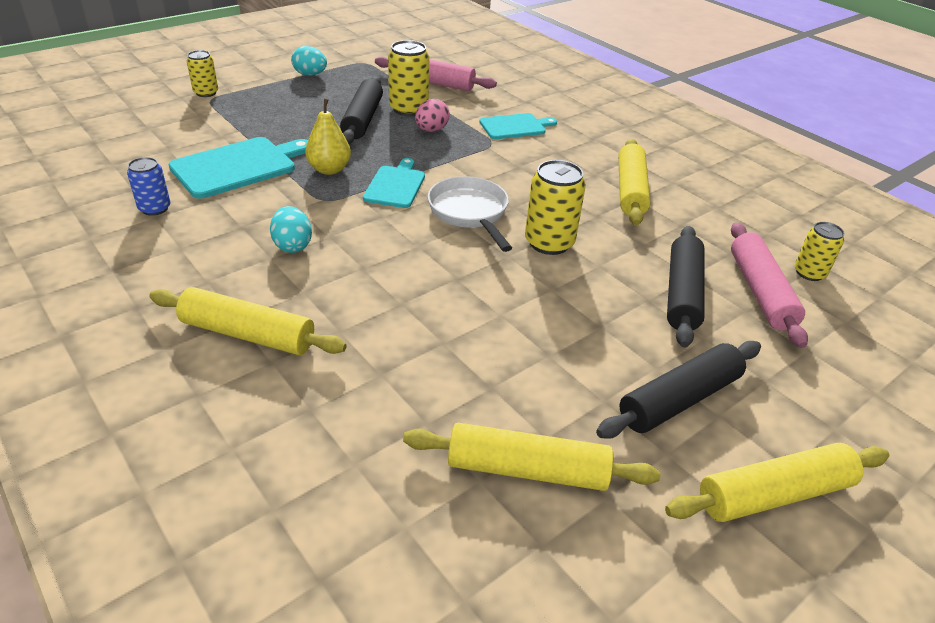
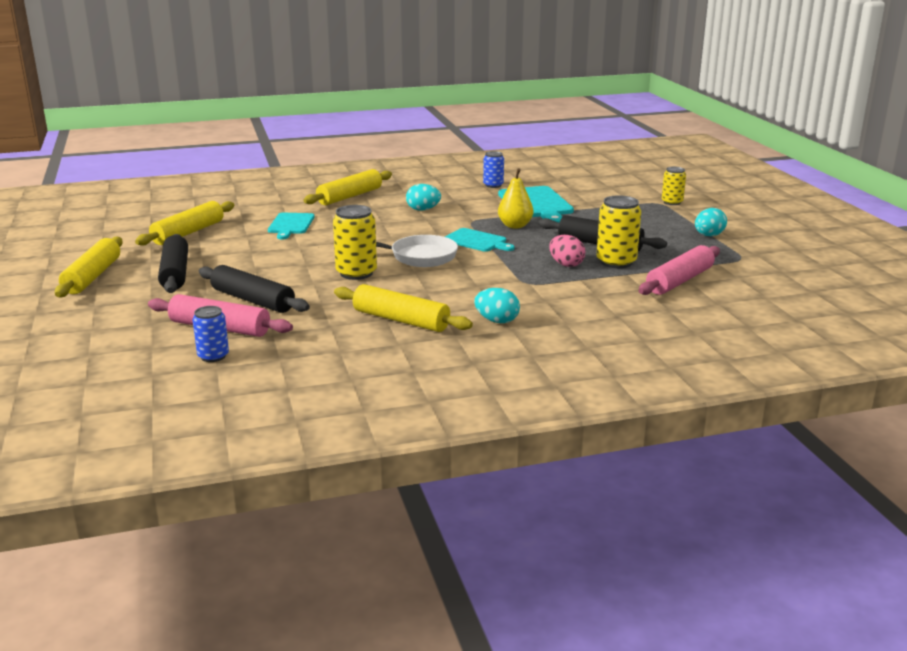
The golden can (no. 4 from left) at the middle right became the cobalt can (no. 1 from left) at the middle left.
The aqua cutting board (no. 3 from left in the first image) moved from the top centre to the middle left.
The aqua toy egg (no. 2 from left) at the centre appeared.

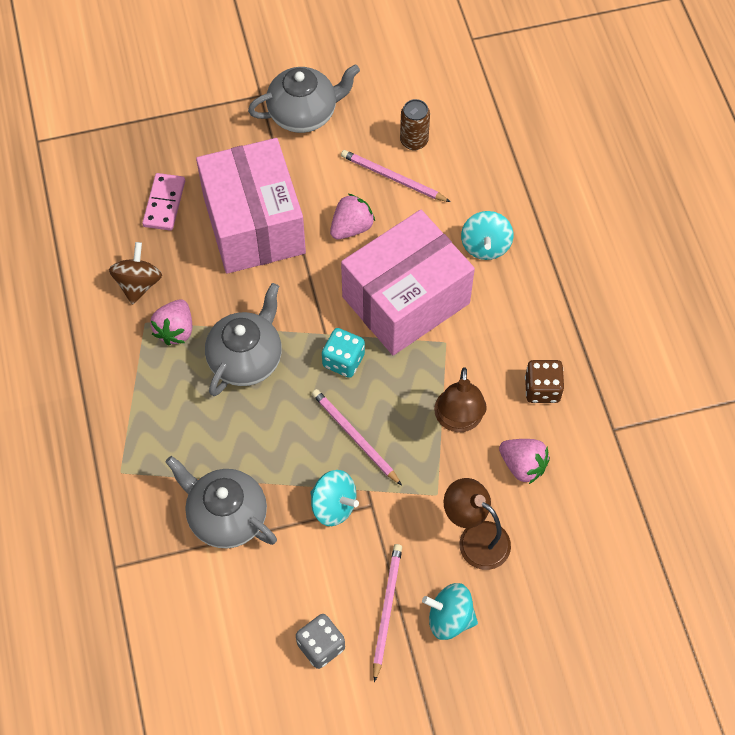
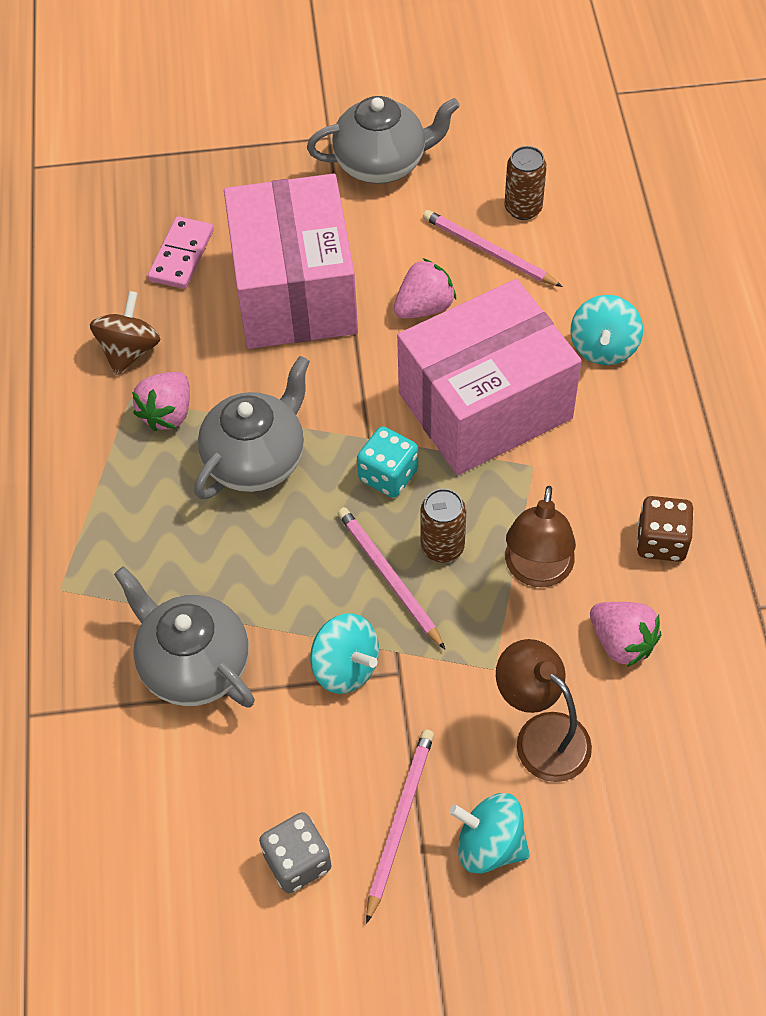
The russet can (no. 1 from left) at the centre appeared.

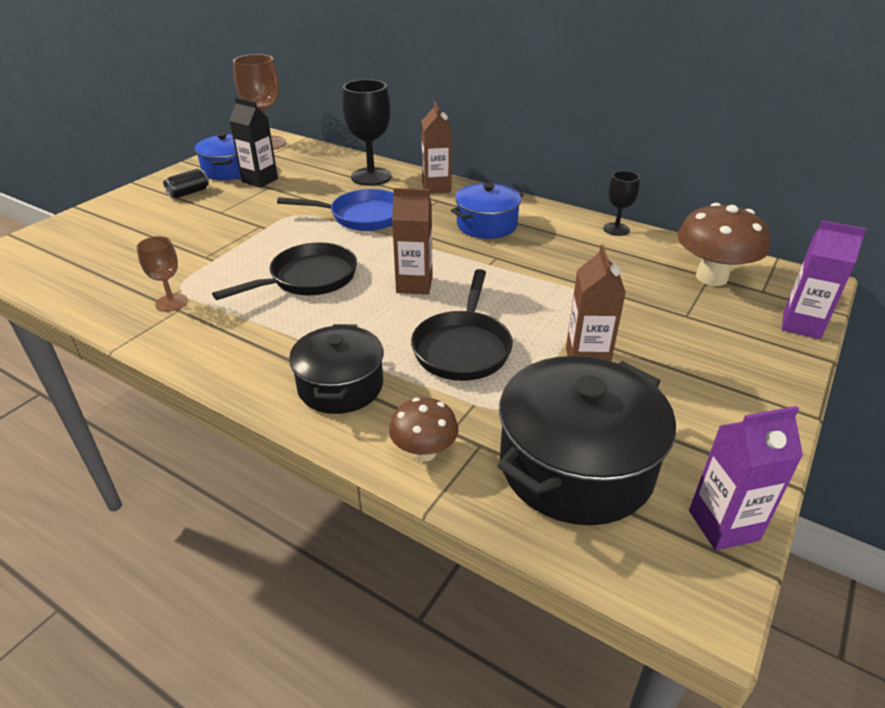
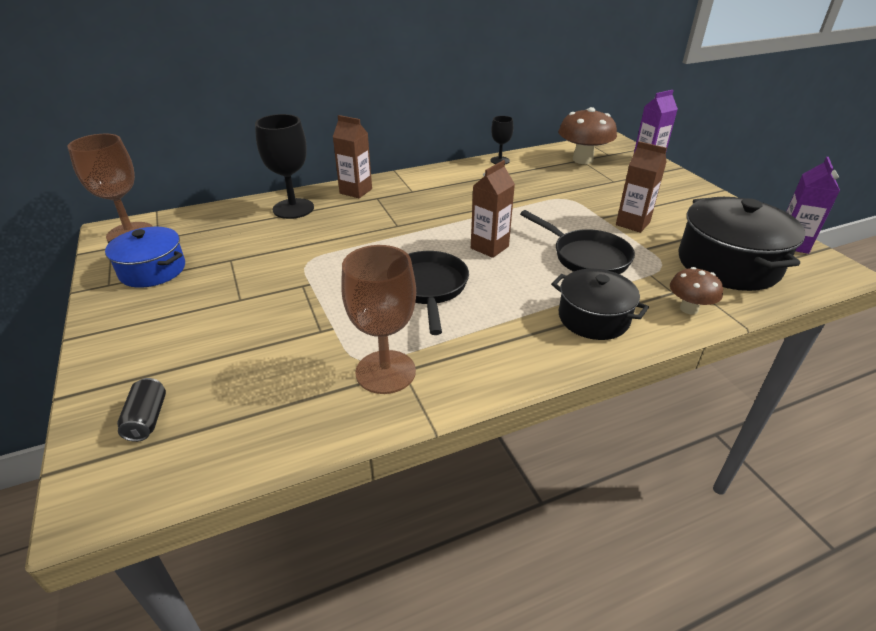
The ebony can moved from the top left to the middle left.
The russet goblet (no. 1 from left in the first image) at the middle left changed to 1.80 times the size.
The ebony milk carton at the top left disappeared.
The cobalt skillet at the top centre disappeared.
The cobalt stockpot (no. 2 from left) at the top centre disappeared.

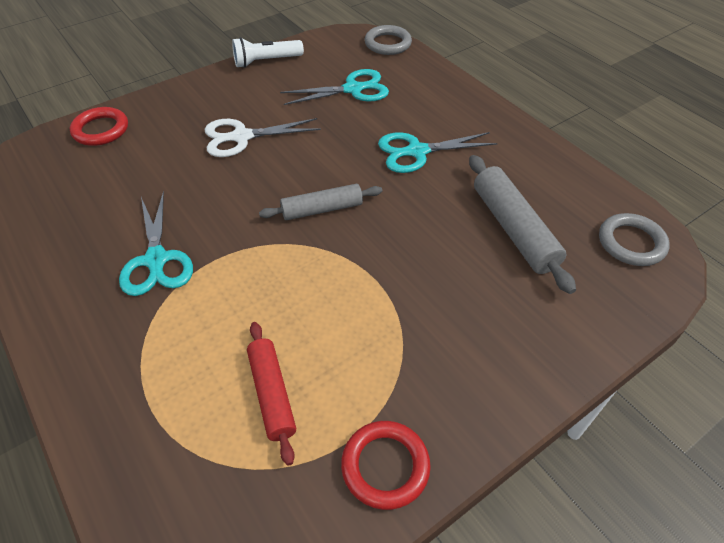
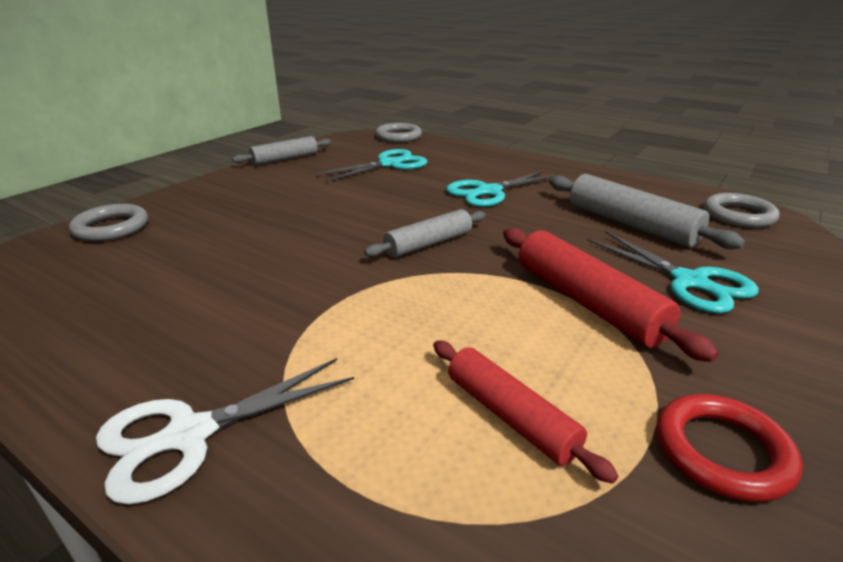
The scarlet torus (no. 1 from left) at the top left became the ash-grey torus (no. 1 from left) at the middle left.
The pure white scissors moved from the top centre to the bottom left.
The pure white pocket torch at the top centre was replaced by the ash-grey rolling pin (no. 1 from left) at the top centre.
The scarlet rolling pin (no. 2 from left) at the middle right appeared.
The aqua scissors (no. 1 from left in the first image) moved from the middle left to the middle right.

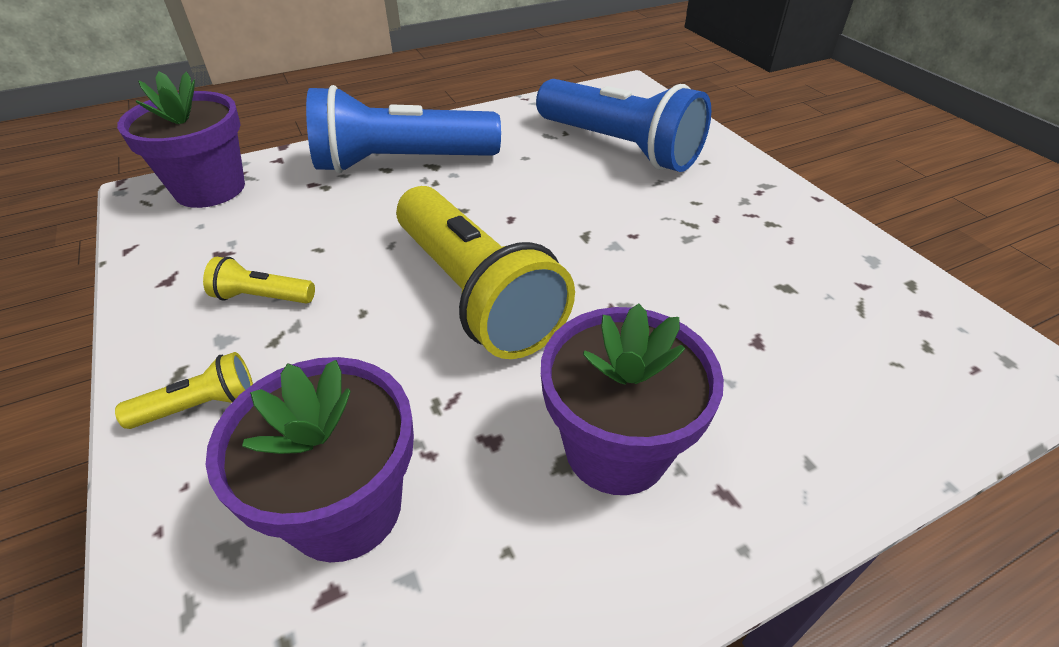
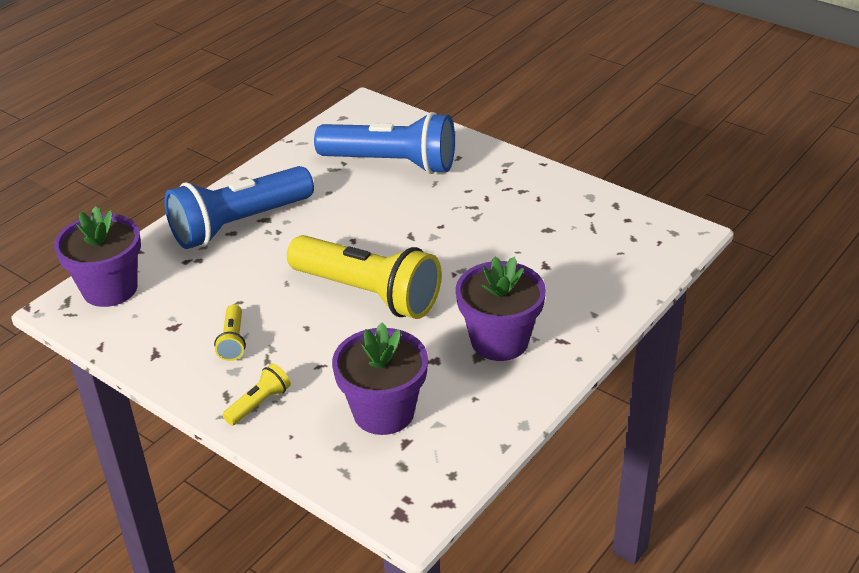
The golden pocket torch (no. 2 from left in the first image) at the middle left turned 75 degrees counterclockwise.

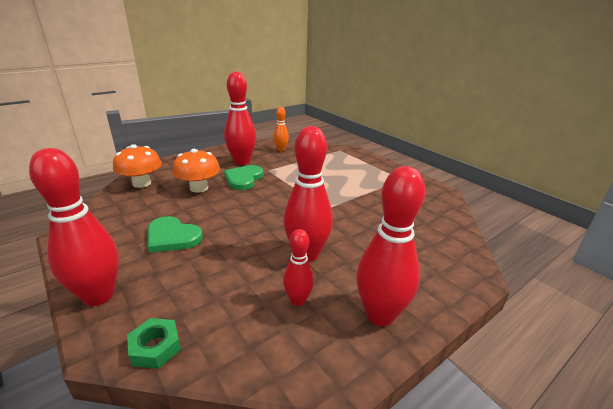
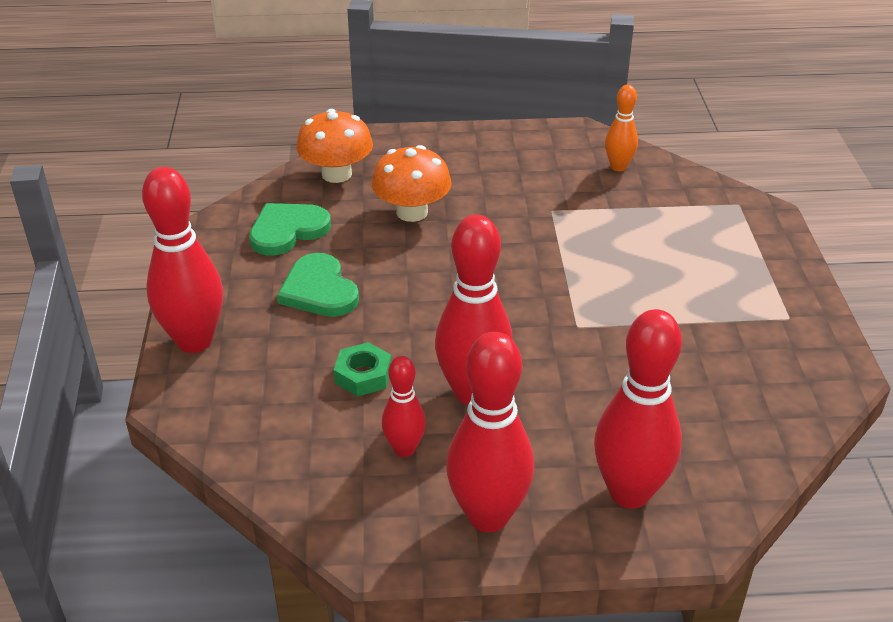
The green heart shape (no. 2 from left in the first image) moved from the centre to the middle left.
The green hex nut moved from the bottom left to the centre.
The scarlet skittle (no. 2 from left in the first image) moved from the top centre to the middle right.

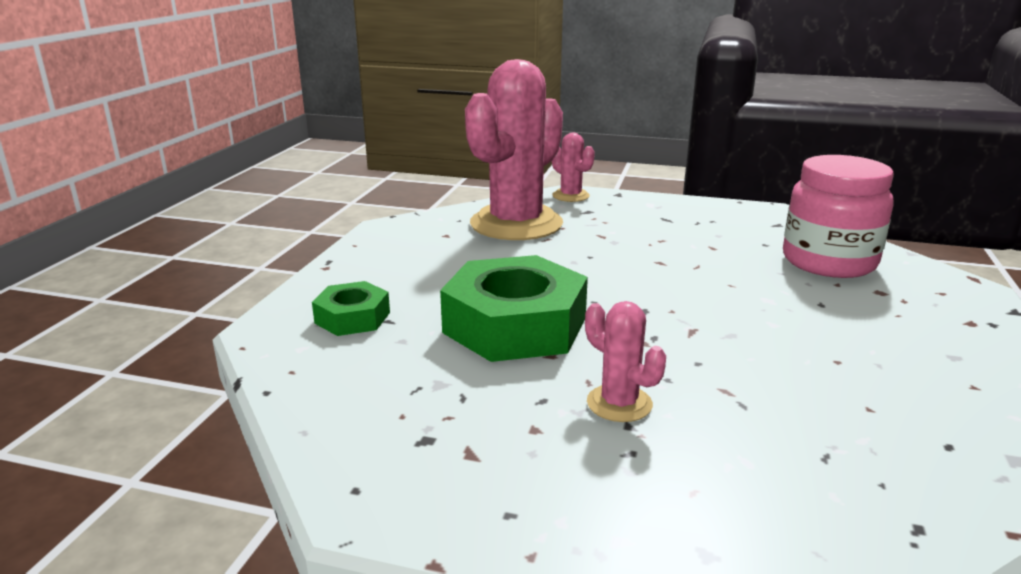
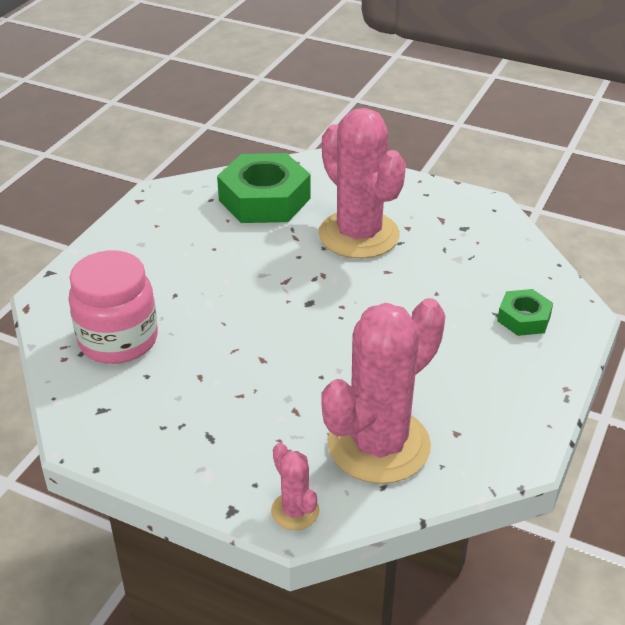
The green hex nut (no. 2 from left in the first image) moved from the centre to the top centre.
The rose-pink cactus (no. 3 from left in the first image) at the centre changed to 2.26 times the size.

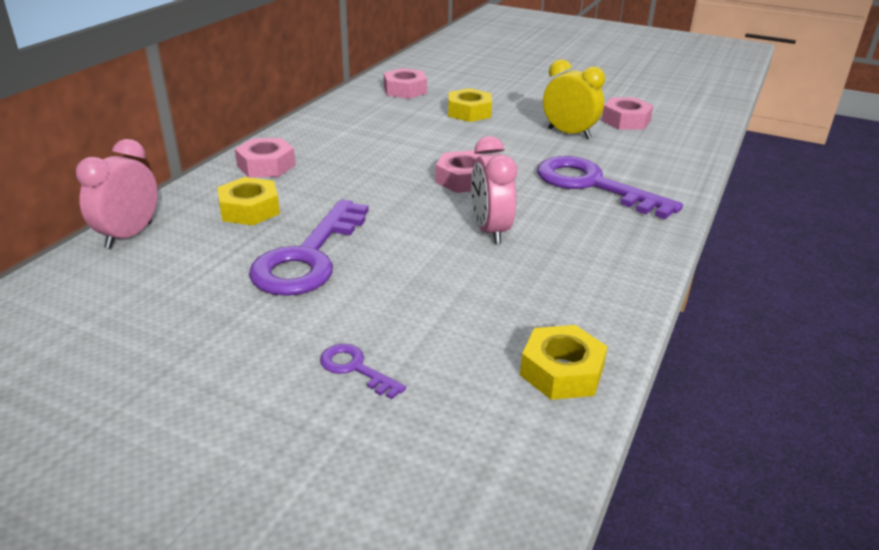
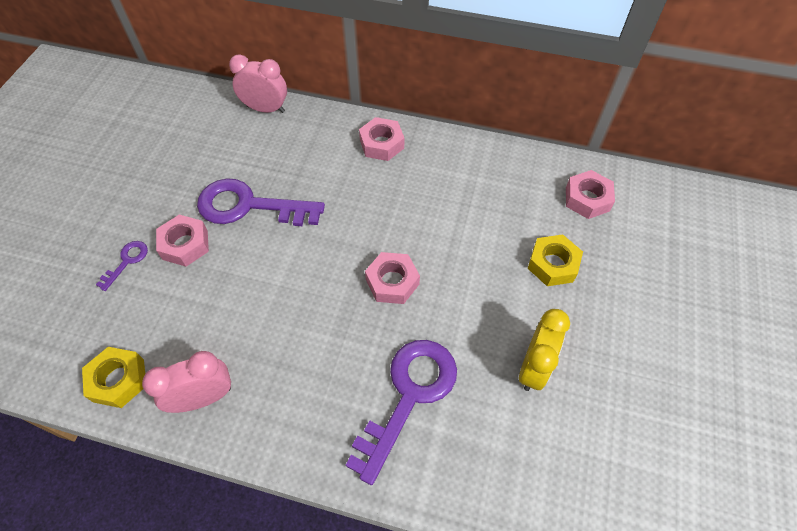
The rose-pink alarm clock (no. 2 from left in the first image) moved from the centre to the bottom left.
The rose-pink hex nut (no. 4 from left in the first image) moved from the top right to the middle left.
The golden hex nut (no. 1 from left) at the middle left disappeared.

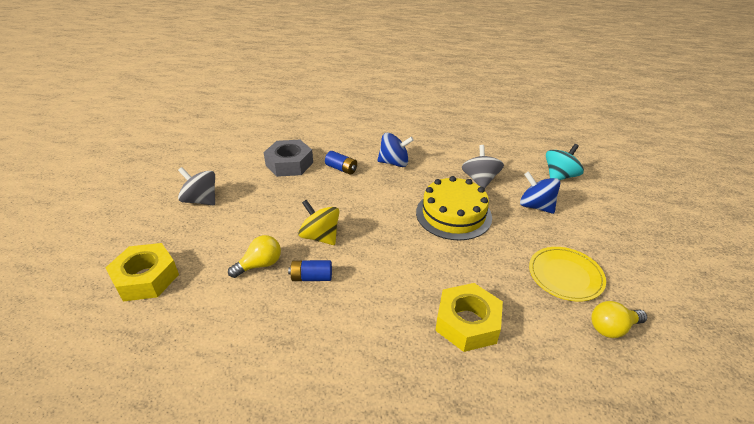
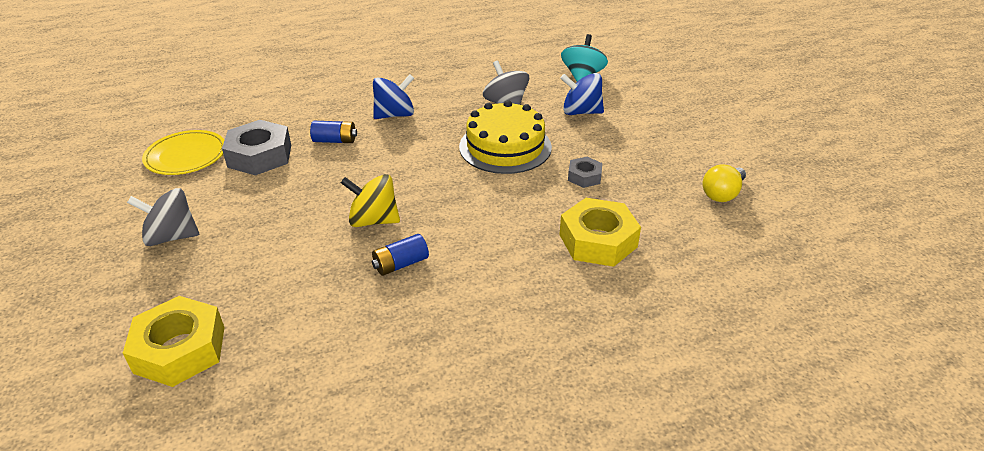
The golden flat dish moved from the middle right to the middle left.
The ash-grey hex nut (no. 2 from left) at the centre appeared.
The golden bulb (no. 1 from left) at the centre disappeared.

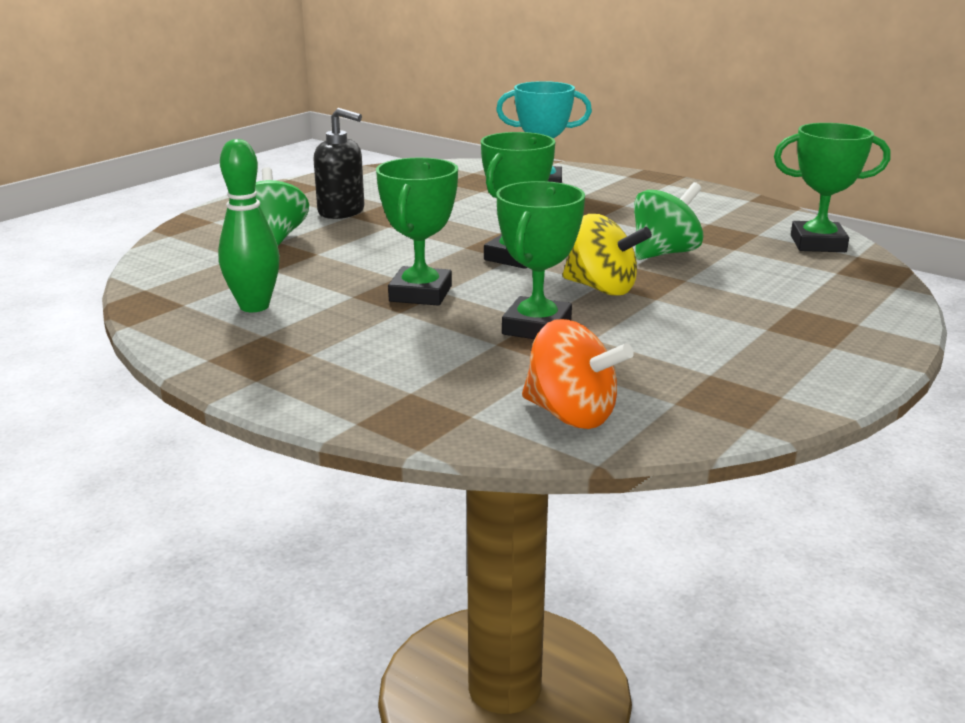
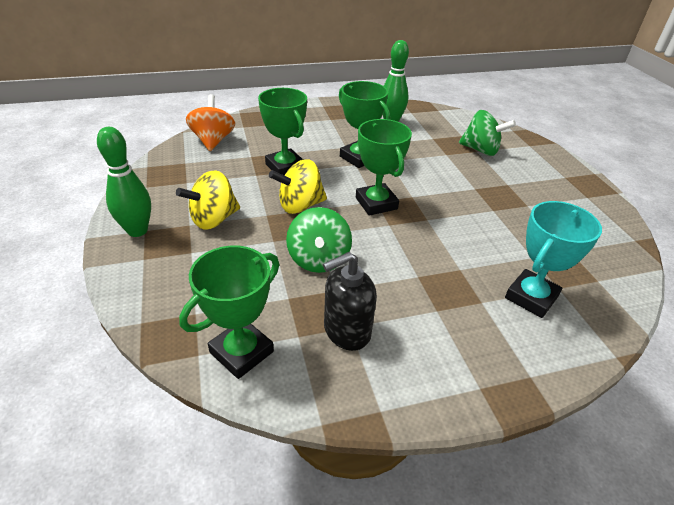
The green skittle (no. 1 from left) at the middle left appeared.
The golden toy top (no. 1 from left) at the middle left appeared.
The orange-coloured toy top at the centre turned 105 degrees clockwise.
The ebony pump bottle moved from the top centre to the centre.

